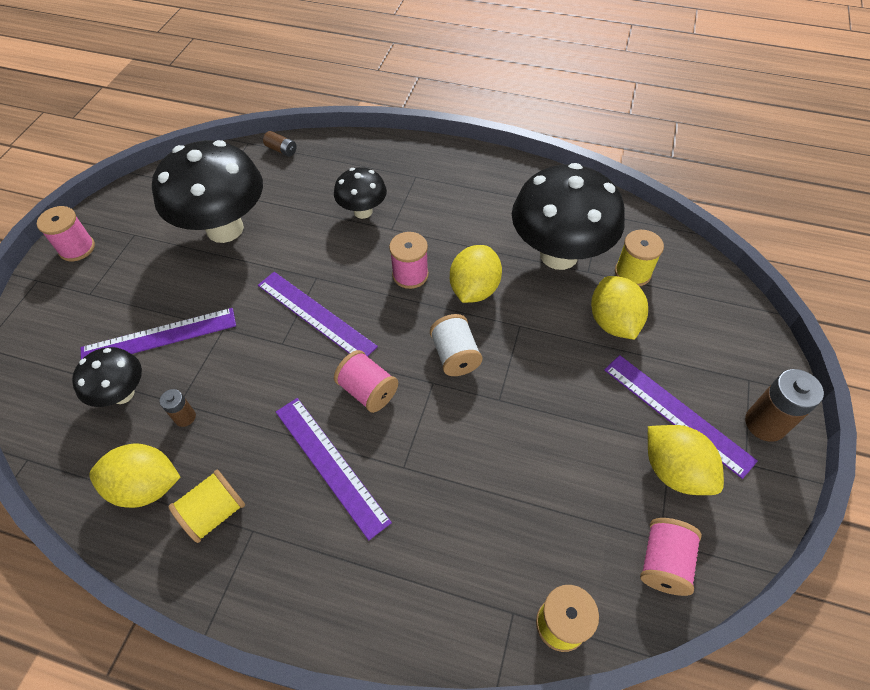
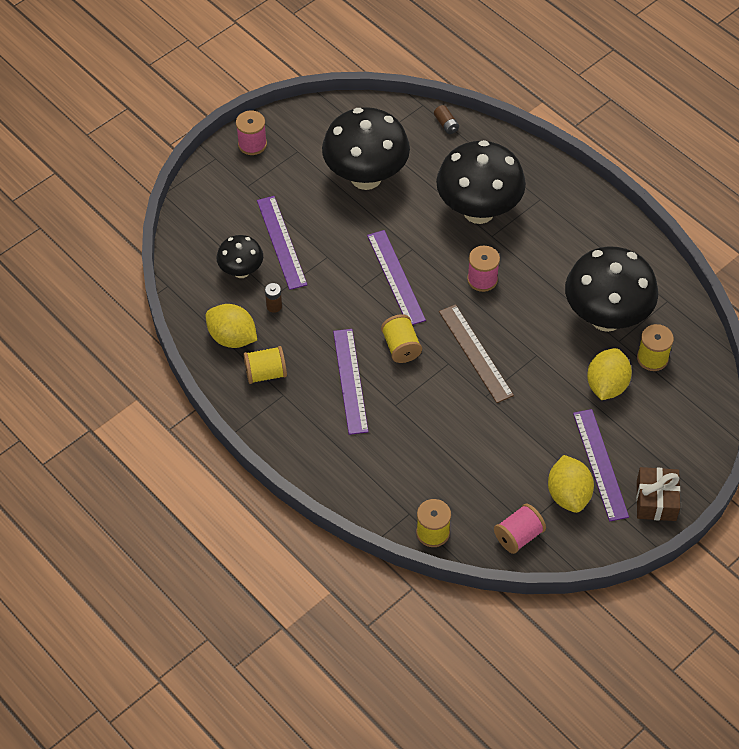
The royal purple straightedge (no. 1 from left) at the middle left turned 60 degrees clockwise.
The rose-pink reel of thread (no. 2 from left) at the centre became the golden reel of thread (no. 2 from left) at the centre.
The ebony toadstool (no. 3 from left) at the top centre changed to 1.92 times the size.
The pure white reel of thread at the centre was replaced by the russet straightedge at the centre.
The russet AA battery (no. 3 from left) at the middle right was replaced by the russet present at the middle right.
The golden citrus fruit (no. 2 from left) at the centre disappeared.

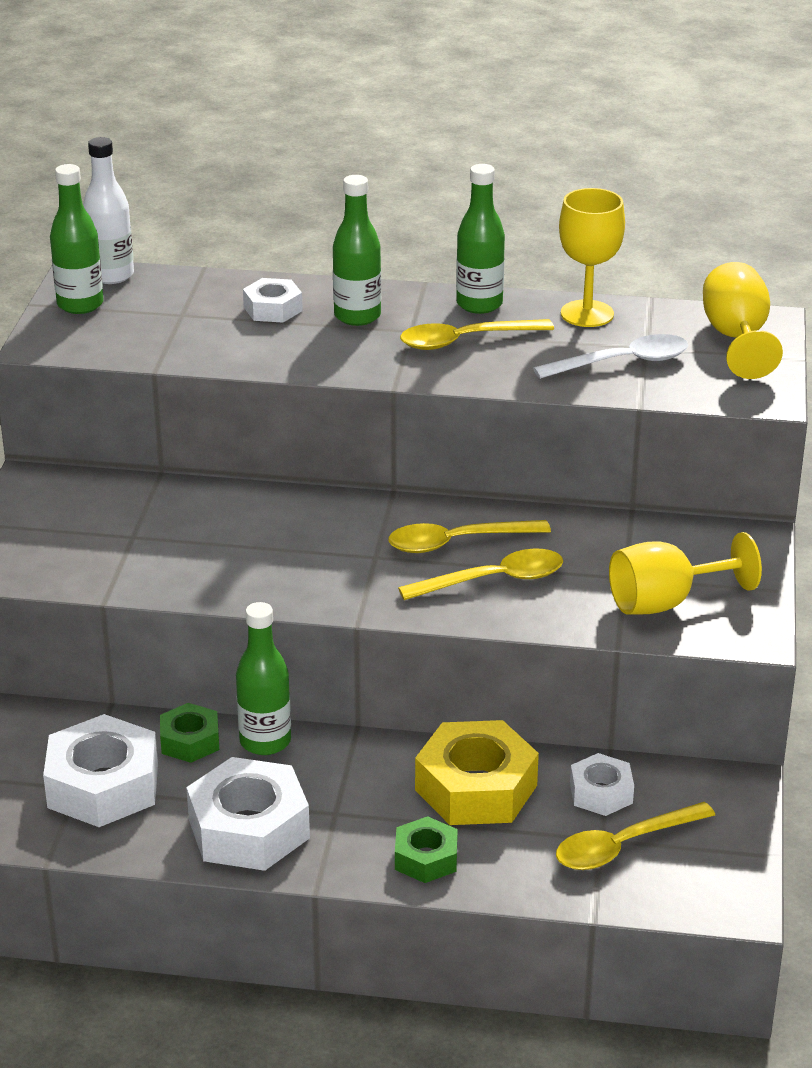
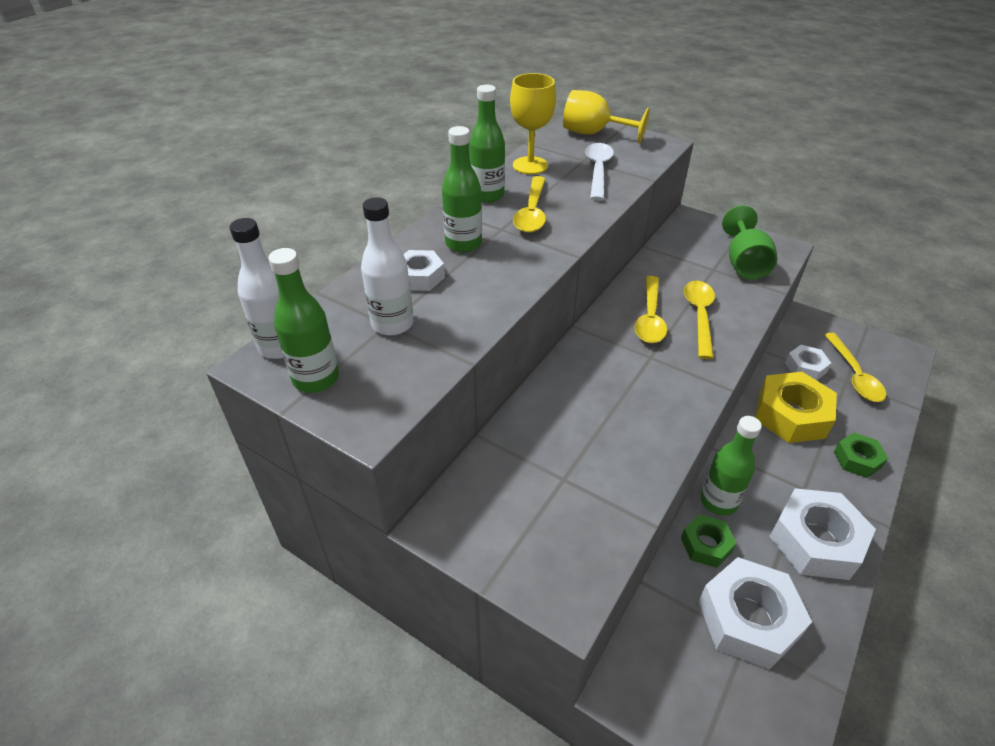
The pure white drink bottle (no. 2 from left) at the centre appeared.
The golden goblet (no. 2 from left) at the middle right became the green goblet at the top right.

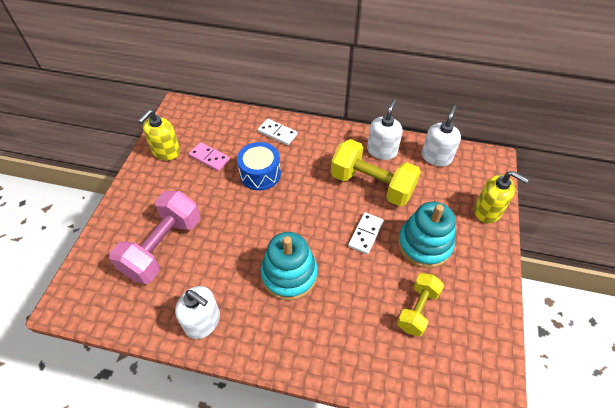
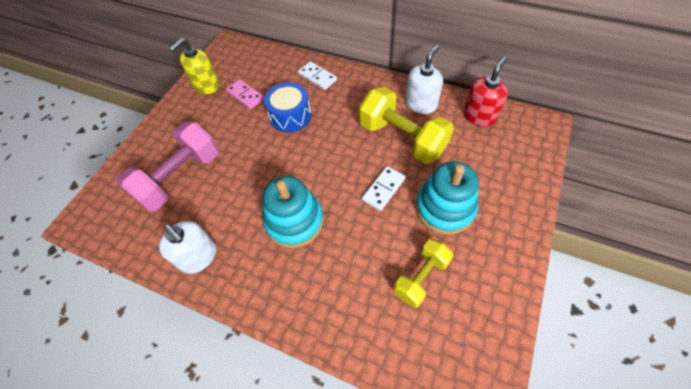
The pure white pump bottle (no. 3 from left) at the top right became the scarlet pump bottle at the top right.
The golden pump bottle (no. 2 from left) at the middle right disappeared.

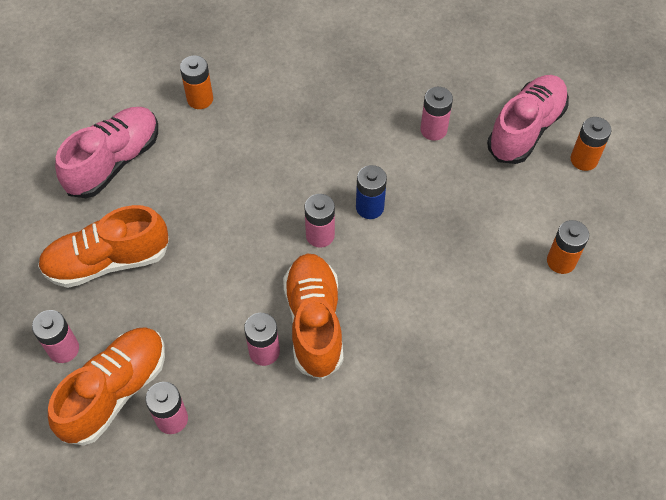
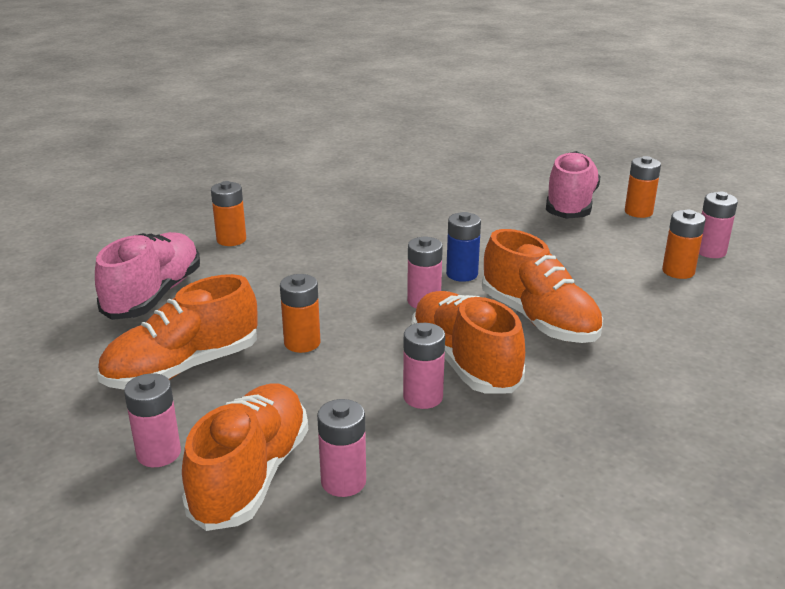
The orange-coloured AA battery (no. 2 from left) at the centre appeared.
The orange-coloured lace-up shoe (no. 4 from left) at the middle right appeared.
The rose-pink AA battery (no. 5 from left) moved from the top centre to the middle right.

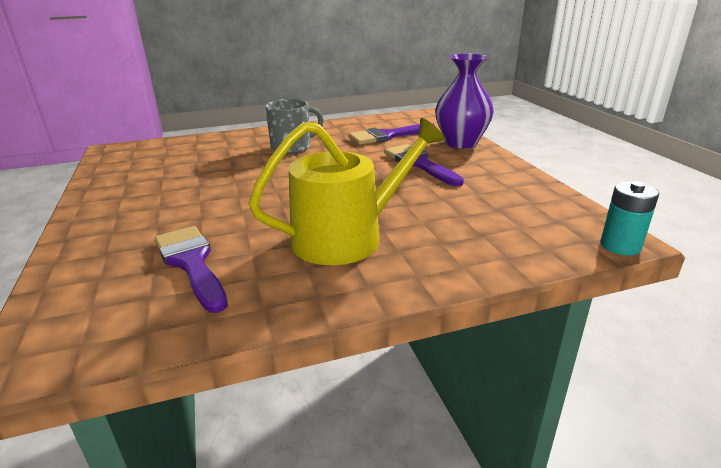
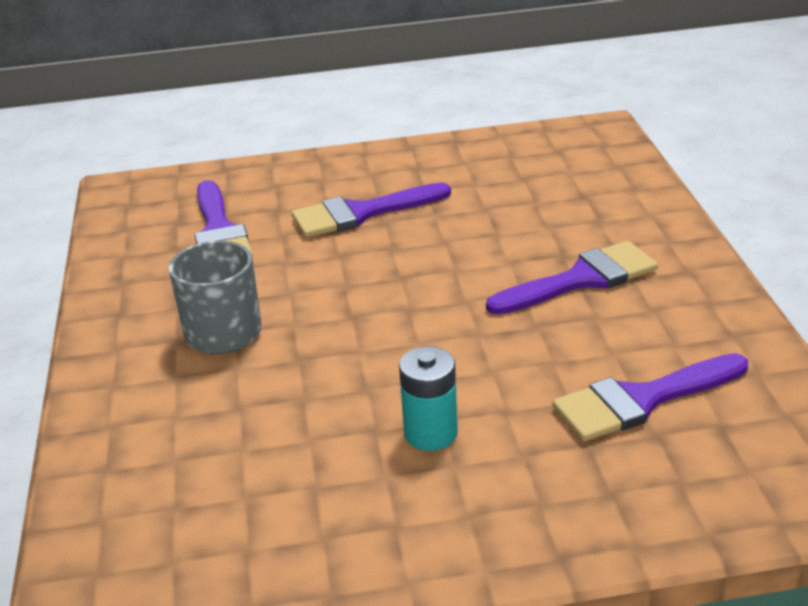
The aqua AA battery moved from the middle right to the centre.
The golden watering pot at the centre was replaced by the royal purple brush (no. 3 from left) at the middle right.
The royal purple tall vase at the top centre disappeared.

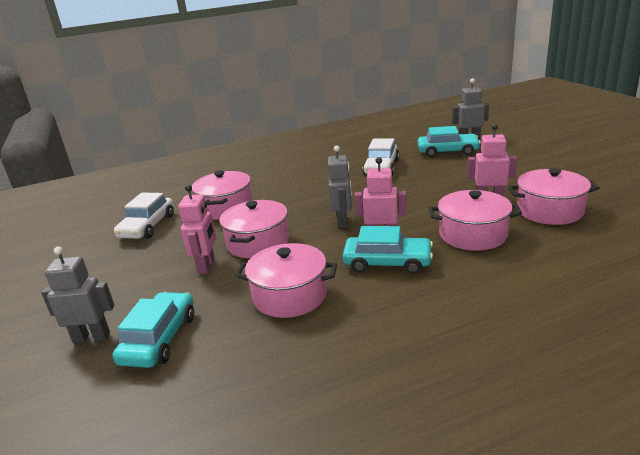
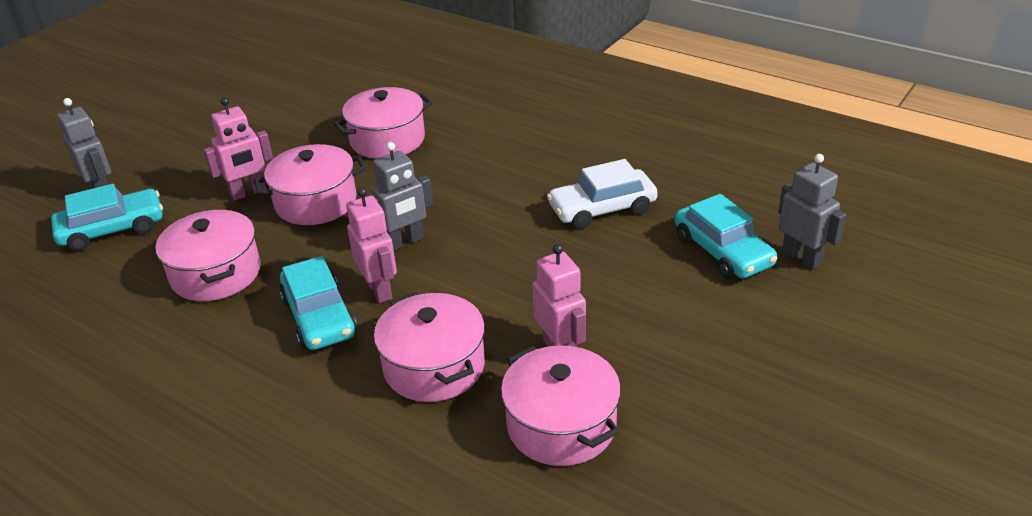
The pure white car (no. 1 from left) at the middle left disappeared.

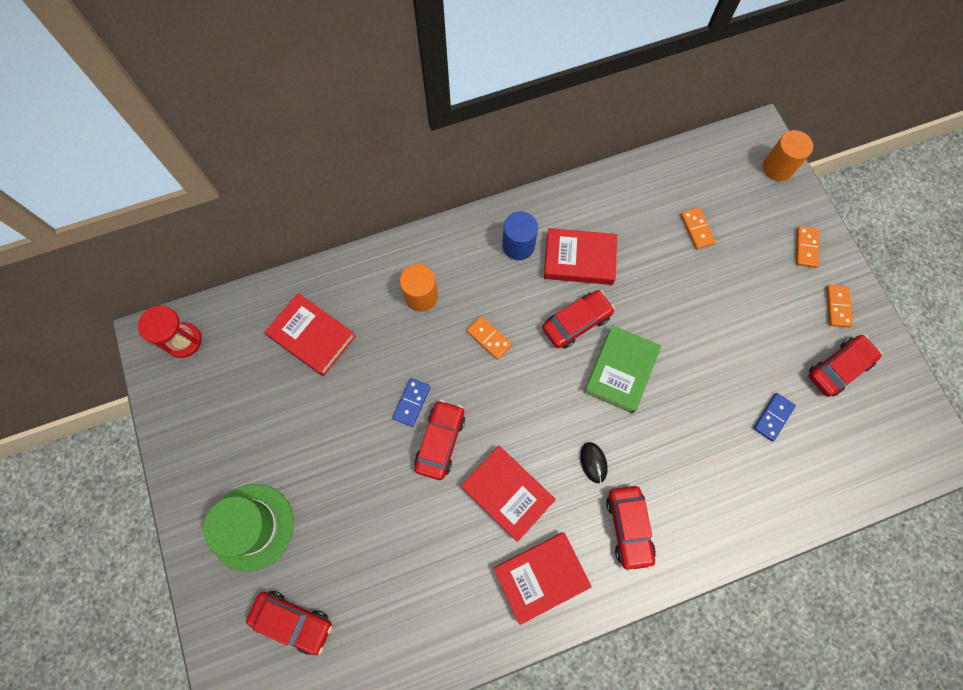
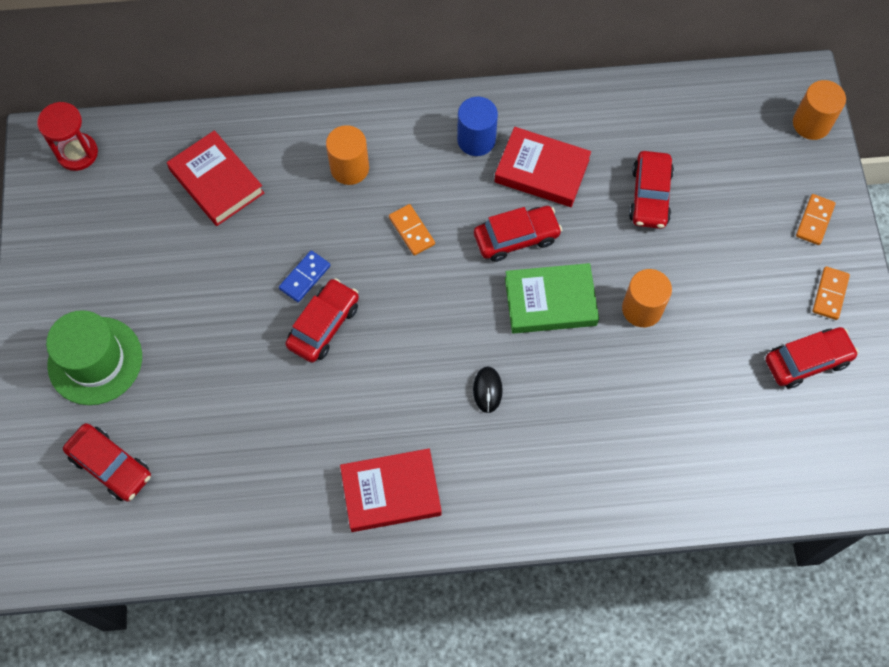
The green book at the centre turned 45 degrees clockwise.
The orange-coloured cylinder shape (no. 2 from left) at the middle right appeared.
The scarlet car (no. 4 from left) moved from the bottom centre to the top right.
The scarlet book (no. 2 from left) at the bottom centre disappeared.
The orange-coloured domino piece (no. 2 from left) at the top right disappeared.
The cobalt domino piece (no. 2 from left) at the middle right disappeared.

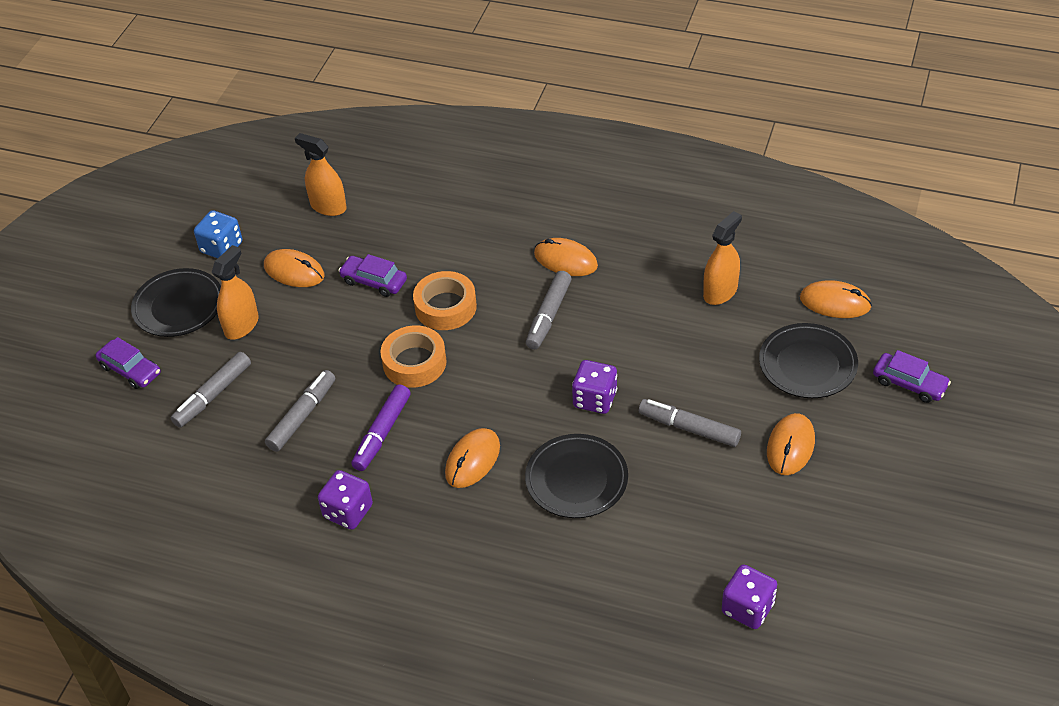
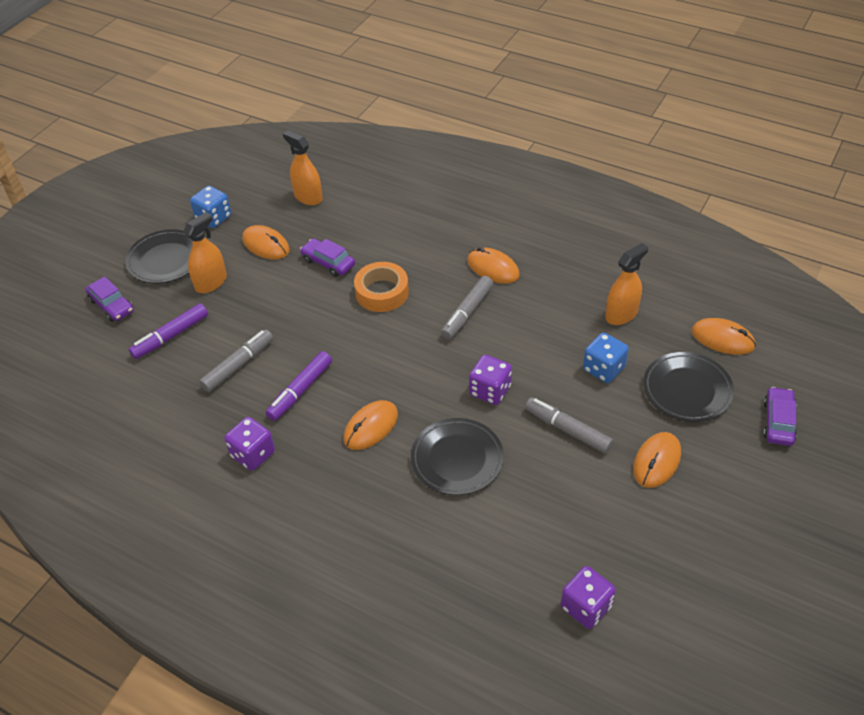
The ash-grey felt pen (no. 1 from left) at the middle left became the royal purple felt pen (no. 1 from left) at the middle left.
The cobalt game die (no. 2 from left) at the middle right appeared.
The royal purple car (no. 3 from left) at the middle right turned 120 degrees counterclockwise.
The orange-coloured tape (no. 1 from left) at the centre disappeared.

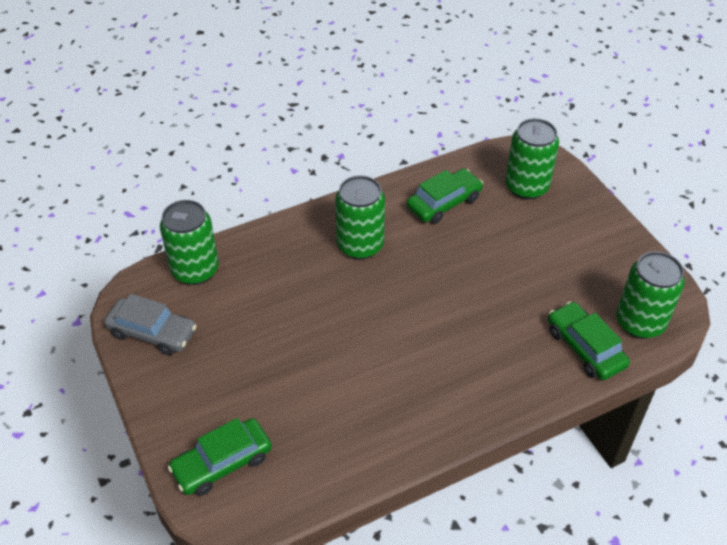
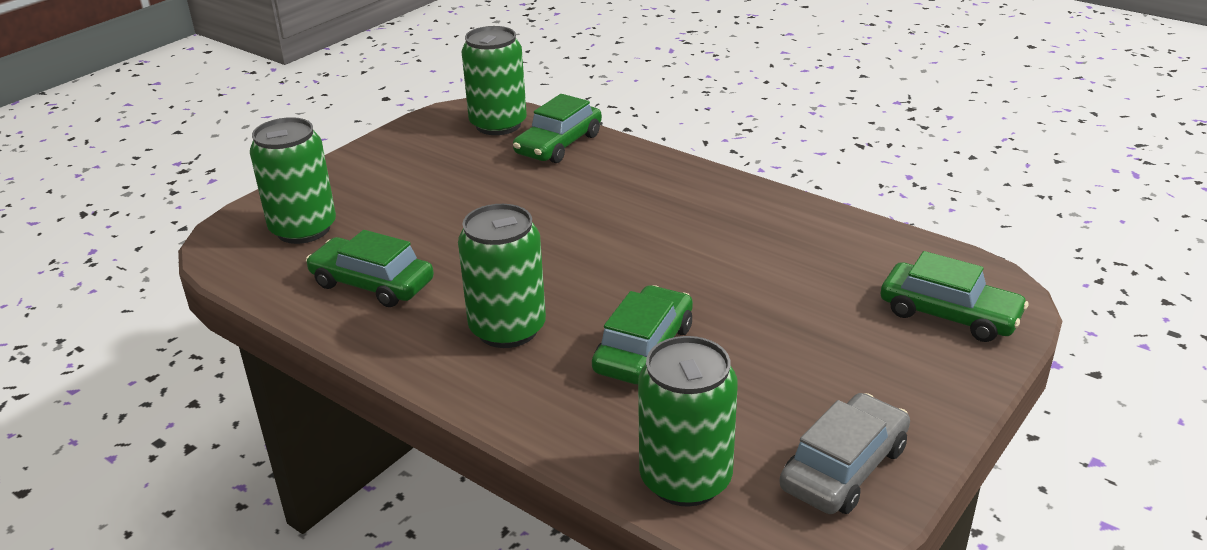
The green car (no. 3 from left) at the centre appeared.
The ash-grey car at the middle left turned 45 degrees clockwise.

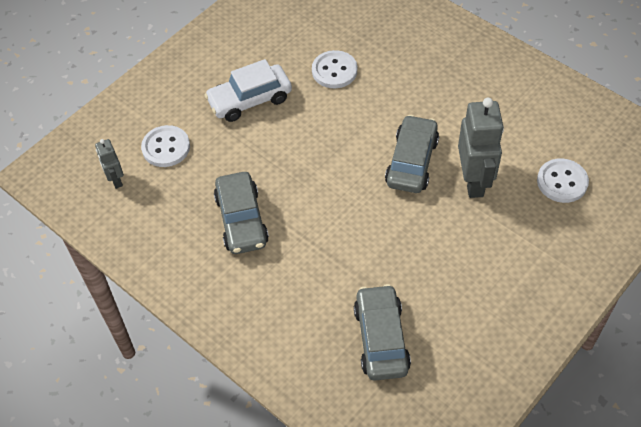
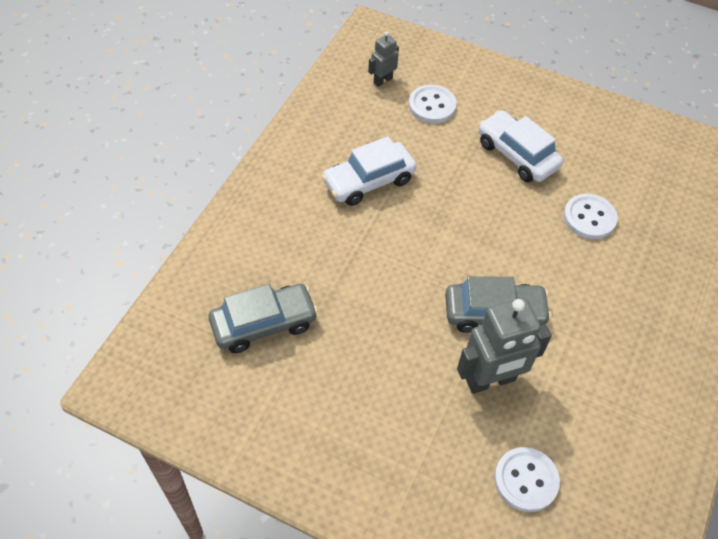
The ash-grey car (no. 1 from left) at the centre became the pure white car (no. 1 from left) at the top centre.

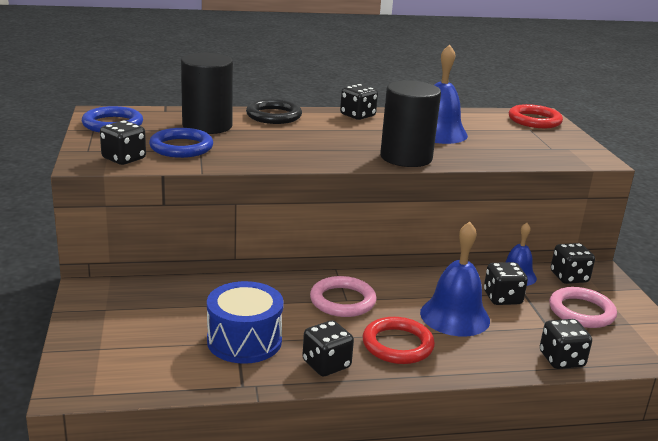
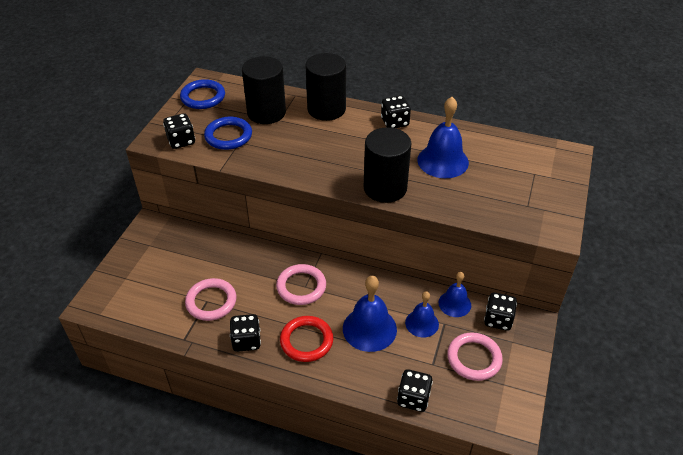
The cobalt snare drum at the bottom centre was replaced by the rose-pink torus (no. 1 from left) at the middle left.
The ebony torus at the top centre was replaced by the ebony cylinder shape (no. 2 from left) at the top centre.
The ebony game die (no. 4 from left) at the middle right was replaced by the cobalt hand bell (no. 2 from left) at the bottom centre.
The scarlet torus (no. 2 from left) at the top right disappeared.

